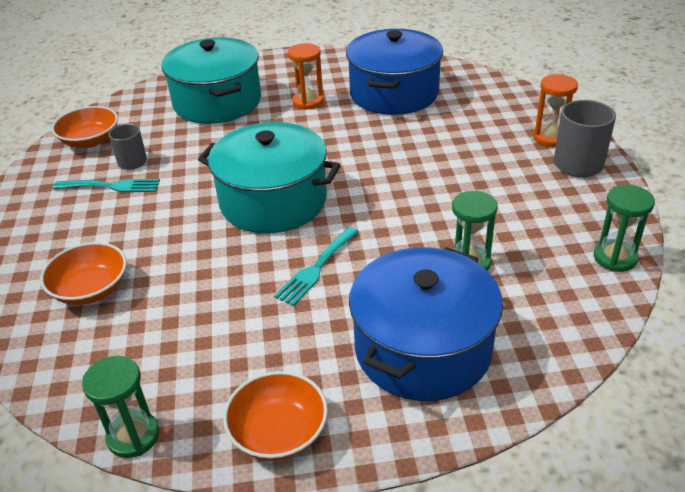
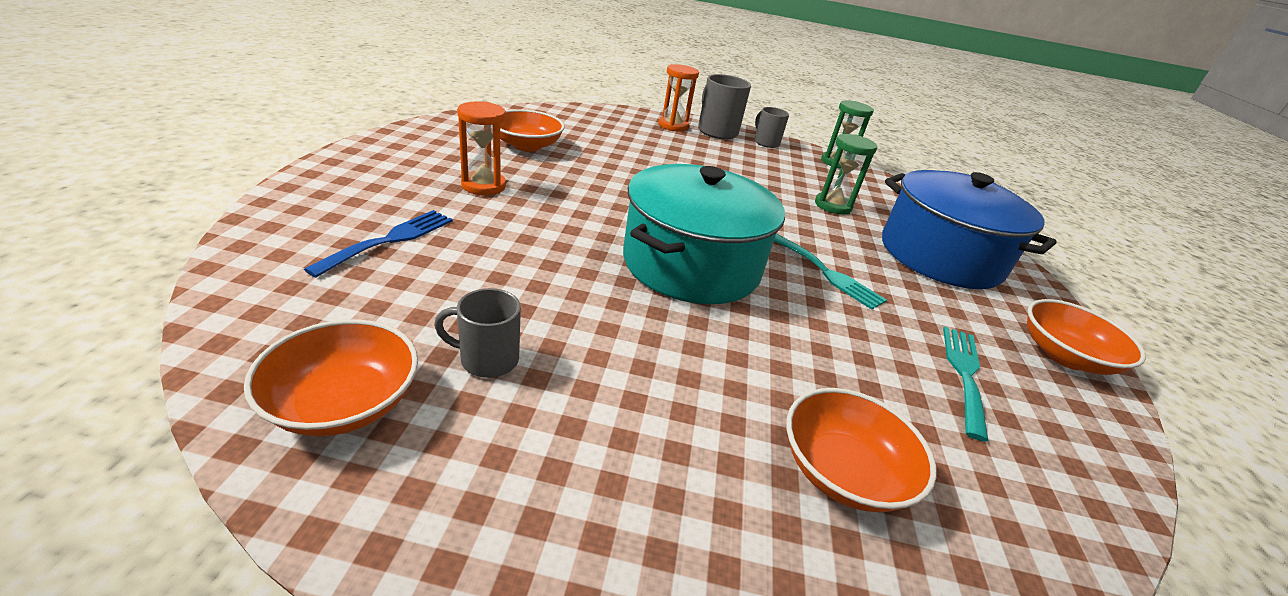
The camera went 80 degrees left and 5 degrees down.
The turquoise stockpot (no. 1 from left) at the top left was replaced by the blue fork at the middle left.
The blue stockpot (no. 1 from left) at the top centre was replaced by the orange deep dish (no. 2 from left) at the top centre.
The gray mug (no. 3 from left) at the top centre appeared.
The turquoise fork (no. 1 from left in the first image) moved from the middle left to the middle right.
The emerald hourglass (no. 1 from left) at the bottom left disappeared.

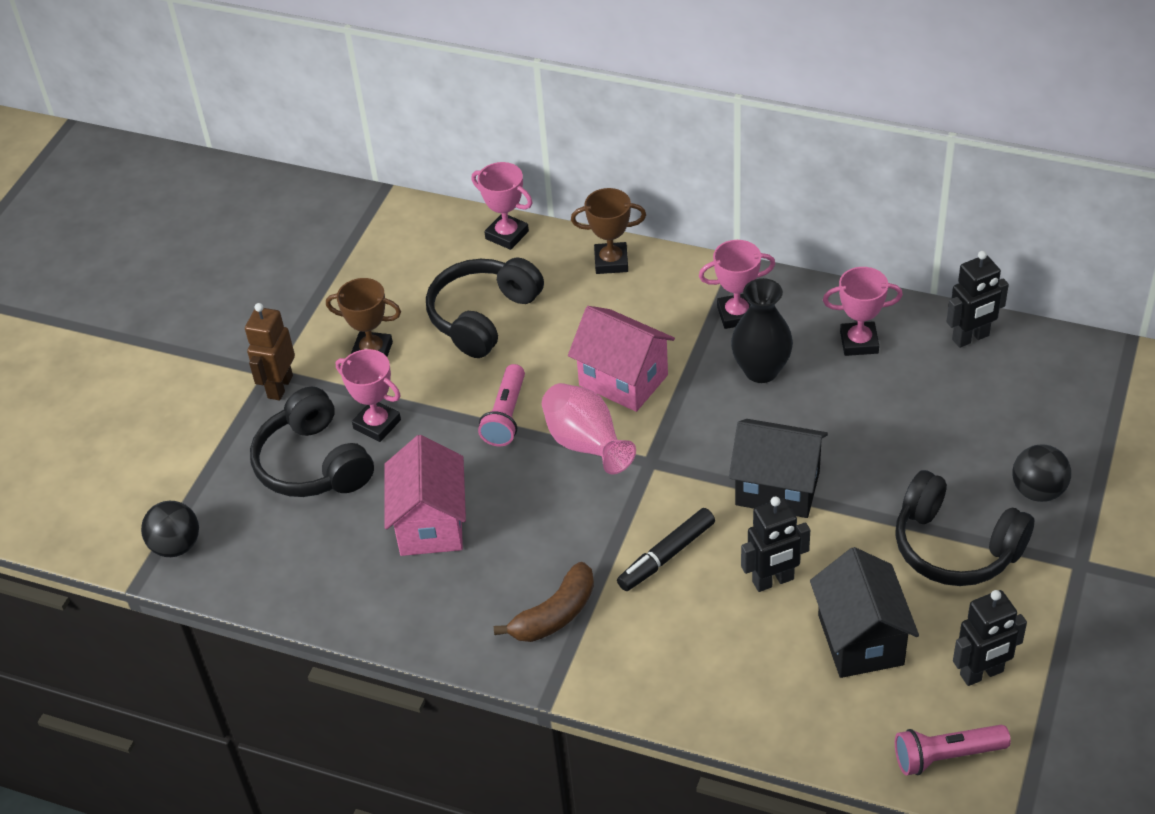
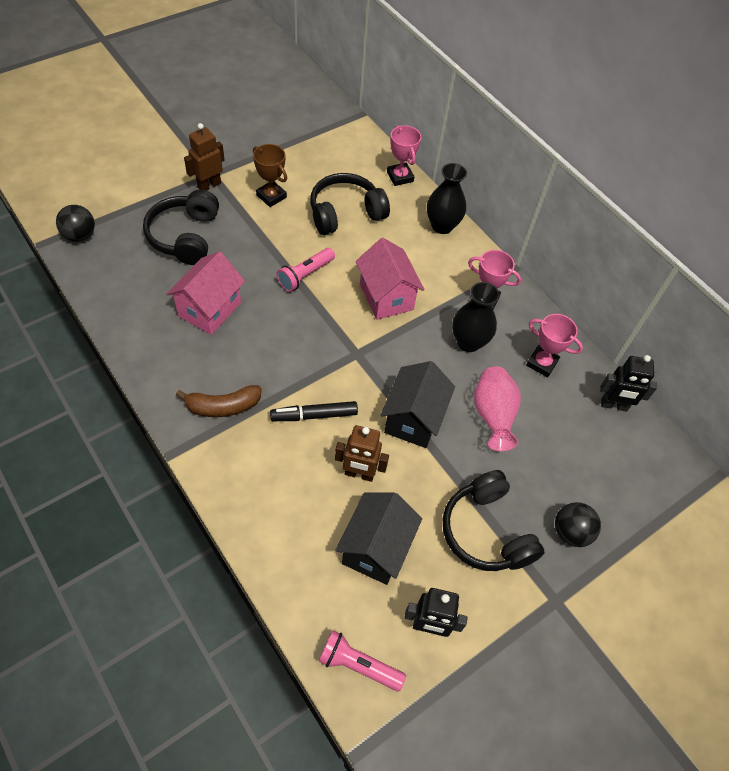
The camera went 25 degrees right and 10 degrees up.
The ebony robot (no. 1 from left) at the bottom right became the russet robot (no. 2 from left) at the centre.
The ebony house (no. 1 from left in the first image) at the middle right turned 60 degrees clockwise.
The russet prize cup (no. 2 from left) at the top centre was replaced by the ebony flower vase (no. 1 from left) at the top centre.
The rosy flower vase moved from the centre to the middle right.
The rosy prize cup (no. 1 from left) at the middle left disappeared.

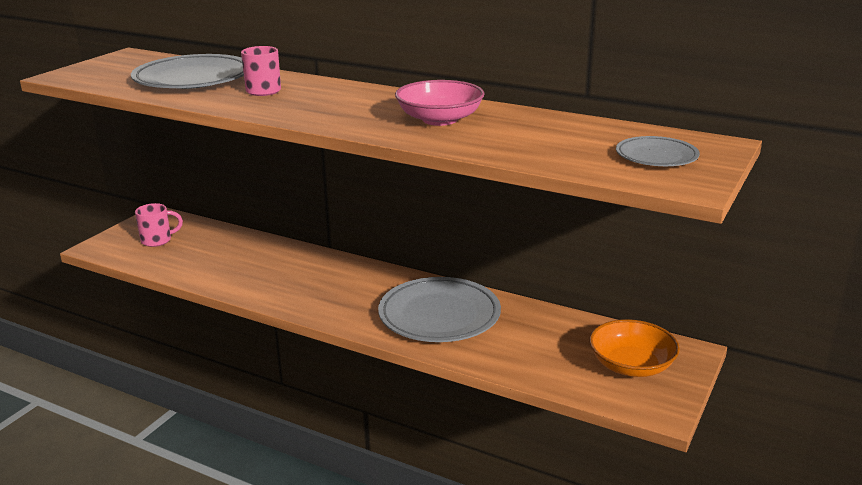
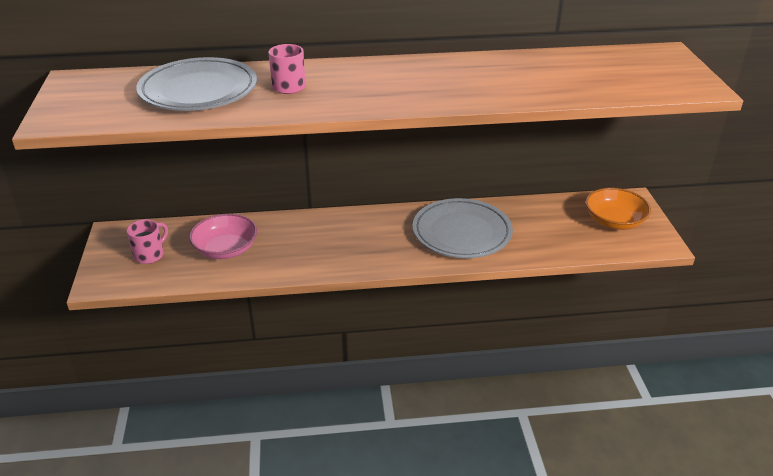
The camera went 35 degrees left and 10 degrees up.
The rosy deep dish moved from the top centre to the middle left.
The gray plate (no. 3 from left) at the top right disappeared.

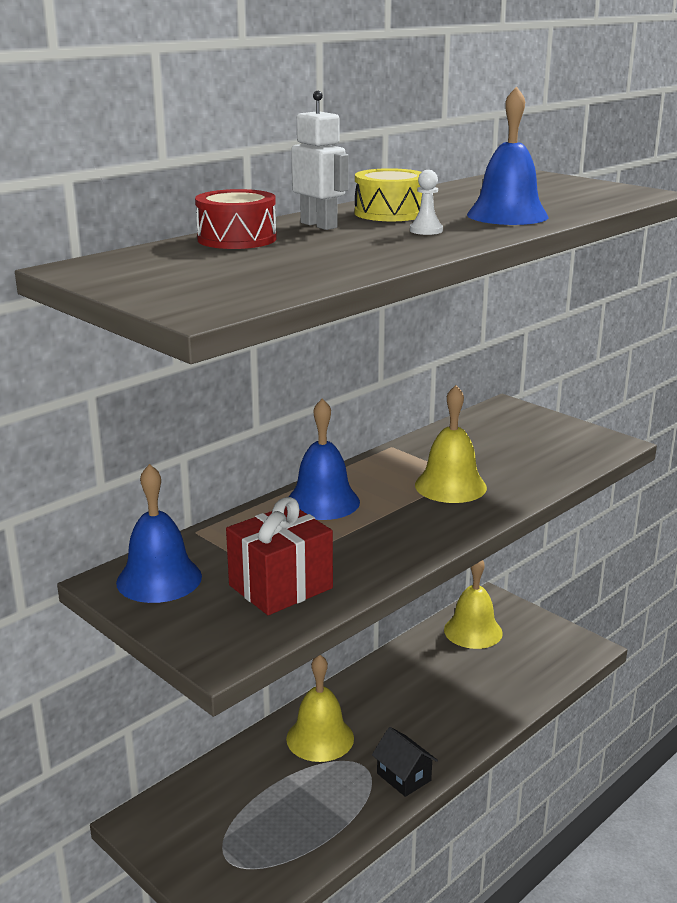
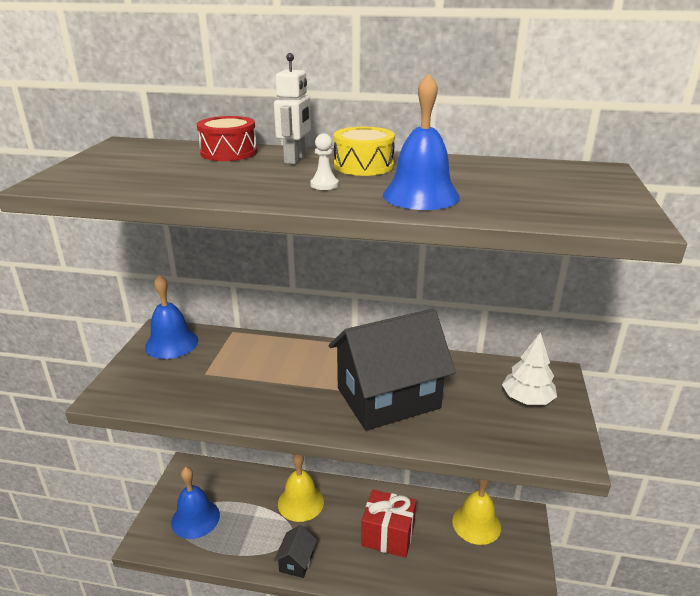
The camera went 55 degrees right and 5 degrees up.
The blue hand bell (no. 2 from left) moved from the centre to the bottom left.
The golden hand bell (no. 2 from left) at the centre was replaced by the ebony house (no. 2 from left) at the centre.
The scarlet present moved from the centre to the bottom centre.
The pure white tree at the middle right appeared.

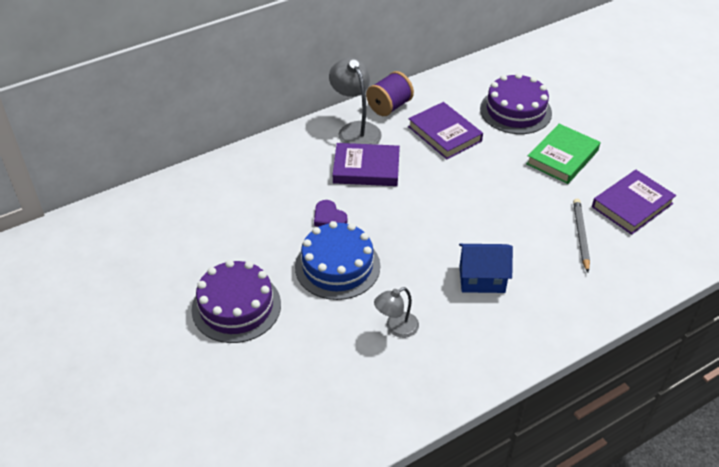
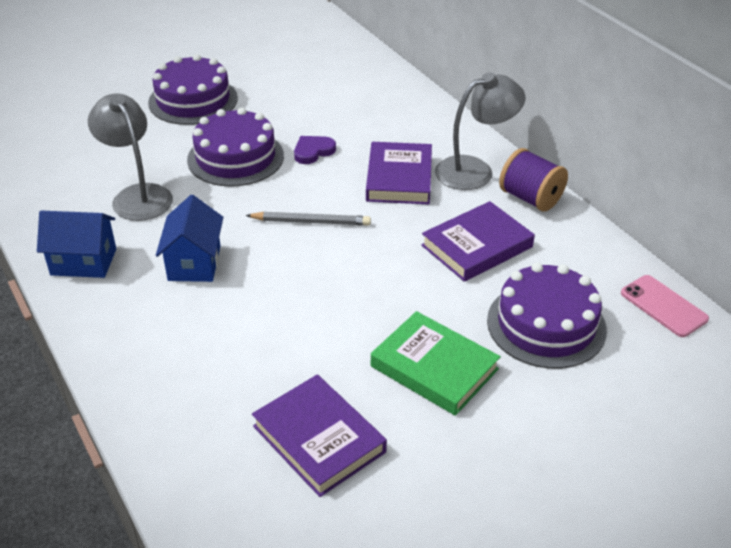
The camera went 90 degrees right and 5 degrees down.
The blue house (no. 1 from left) at the middle left appeared.
The gray lamp (no. 2 from left in the first image) at the bottom centre changed to 1.63 times the size.
The blue gateau at the centre became the royal purple gateau (no. 2 from left) at the top left.
The gray pencil moved from the middle right to the centre.
The rosy smartphone at the middle right appeared.

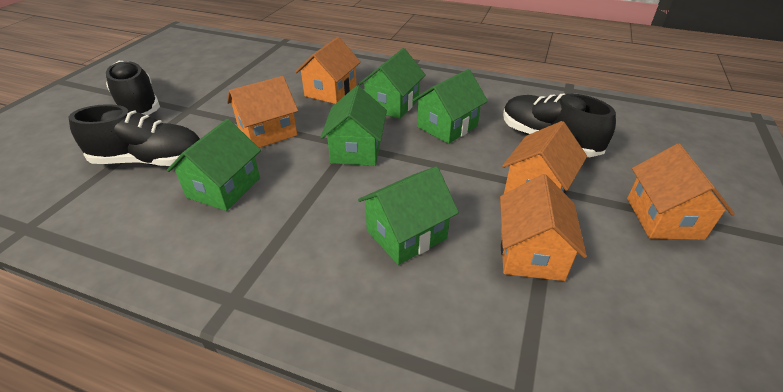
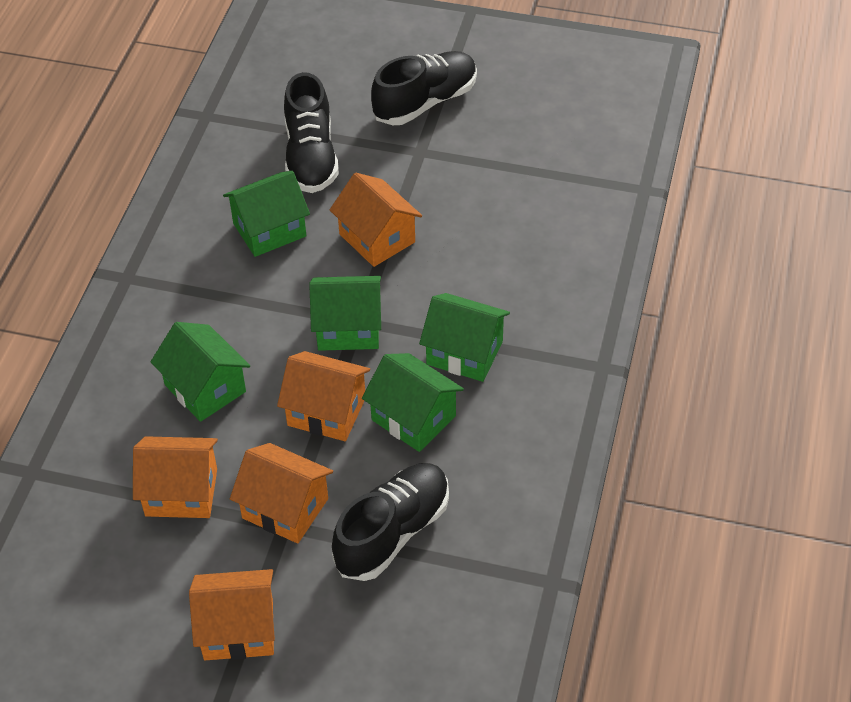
The camera went 85 degrees right and 10 degrees up.
The emerald house (no. 1 from left in the first image) at the middle left turned 45 degrees counterclockwise.
The orange house (no. 2 from left in the first image) moved from the top centre to the centre.

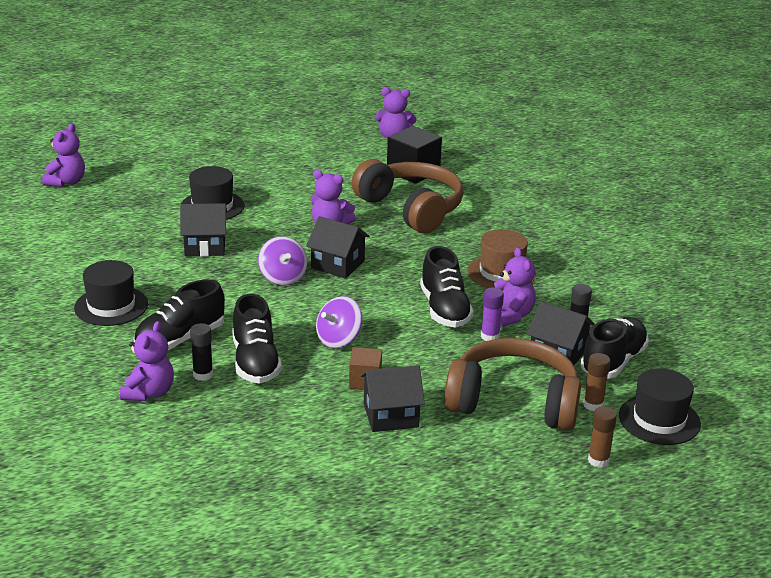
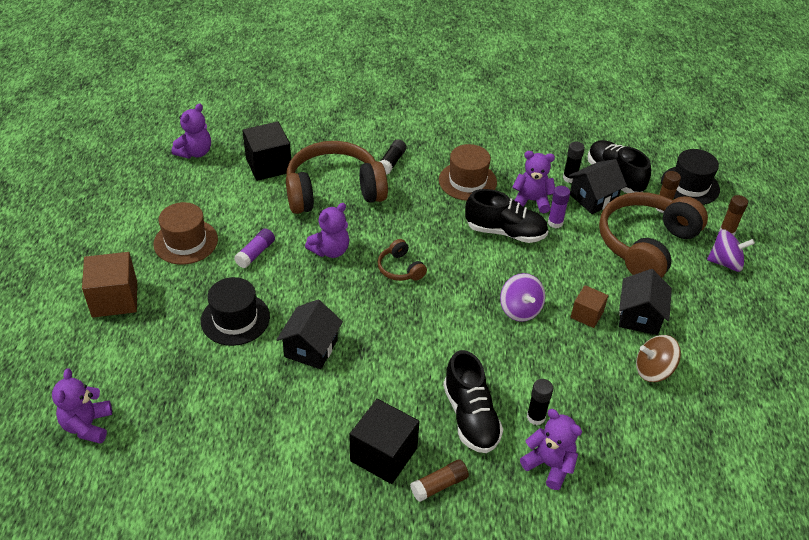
The camera went 65 degrees left and 15 degrees up.
The royal purple stuffed bear (no. 1 from left) at the top left turned 135 degrees counterclockwise.
The russet cube (no. 1 from left) at the middle left appeared.
The russet top hat (no. 1 from left) at the middle left appeared.
The royal purple glue stick (no. 1 from left) at the middle left appeared.
The ebony top hat (no. 1 from left) at the middle left was replaced by the ebony cube (no. 2 from left) at the bottom centre.
The ebony house (no. 2 from left) at the centre was replaced by the russet over-ear headphones (no. 2 from left) at the centre.
The ebony glue stick (no. 1 from left) at the top centre appeared.
The russet glue stick (no. 1 from left) at the bottom centre appeared.
The russet toy top at the middle right appeared.
The royal purple toy top (no. 1 from left in the first image) moved from the centre to the middle right.
The ebony sneaker (no. 2 from left) at the centre disappeared.

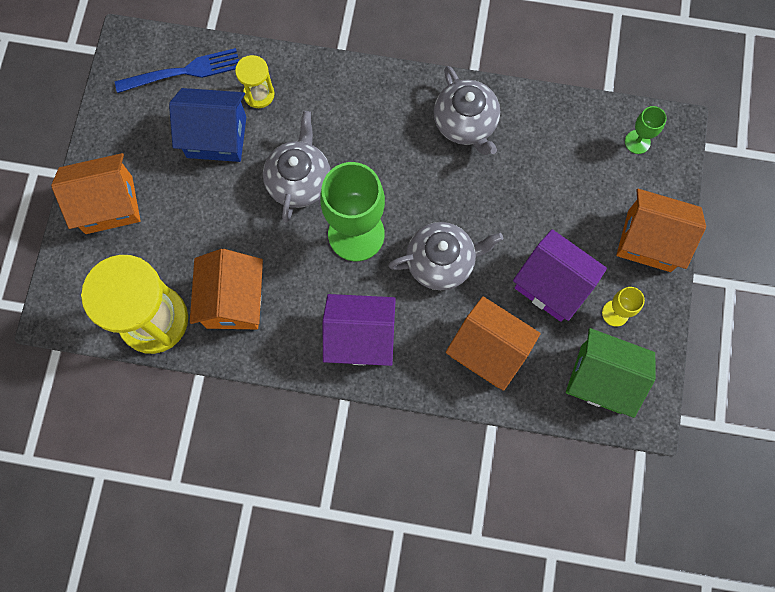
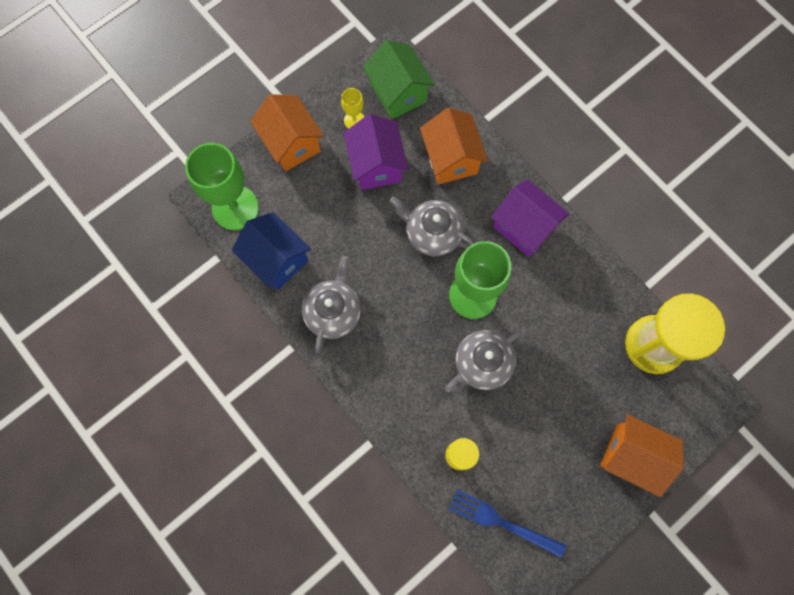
The camera went 140 degrees left and 0 degrees up.
The emerald chalice (no. 2 from left in the first image) at the top right changed to 2.15 times the size.
The blue house moved from the top left to the centre.
The orange house (no. 2 from left) at the middle left disappeared.

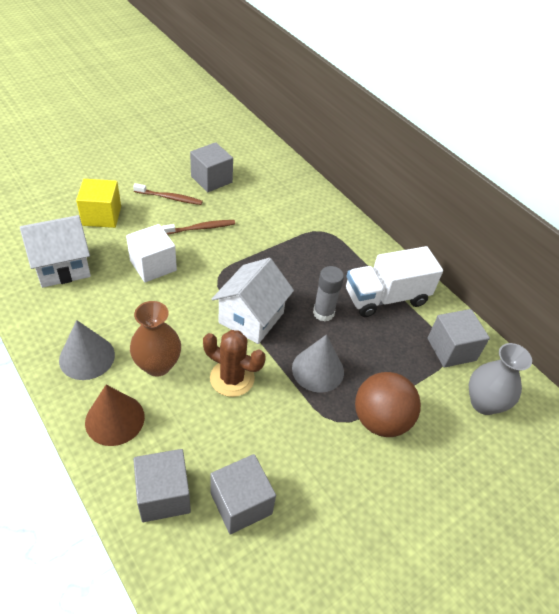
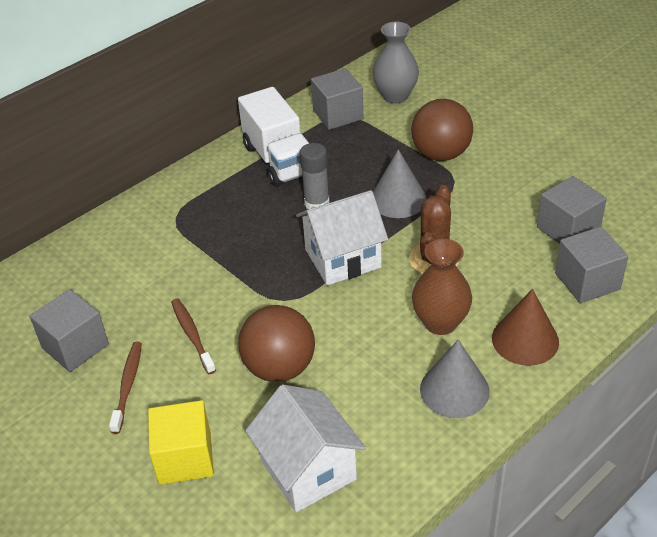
The camera went 90 degrees left and 5 degrees down.
The pure white cube at the middle left was replaced by the russet sphere (no. 1 from left) at the centre.
The pure white house (no. 2 from left) at the centre turned 45 degrees counterclockwise.

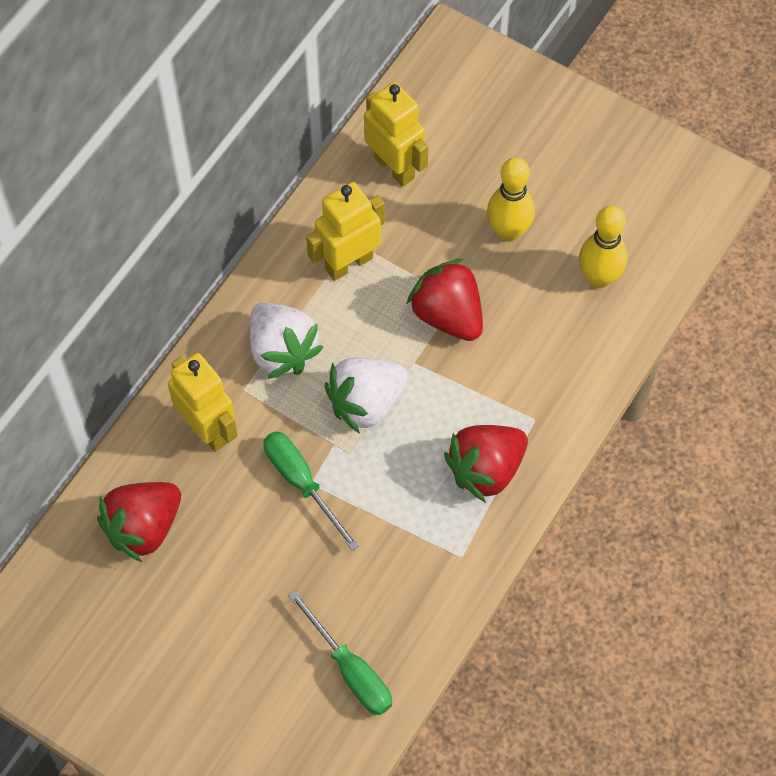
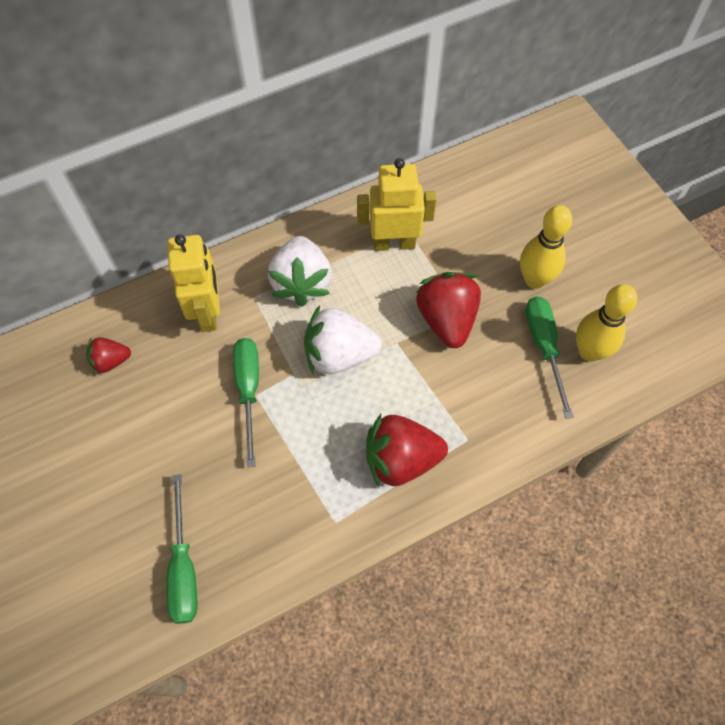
The camera went 30 degrees right and 0 degrees up.
The scarlet toy strawberry (no. 1 from left) at the bottom left changed to 0.55 times the size.
The emerald screwdriver (no. 3 from left) at the middle right appeared.
The golden robot (no. 3 from left) at the top centre disappeared.

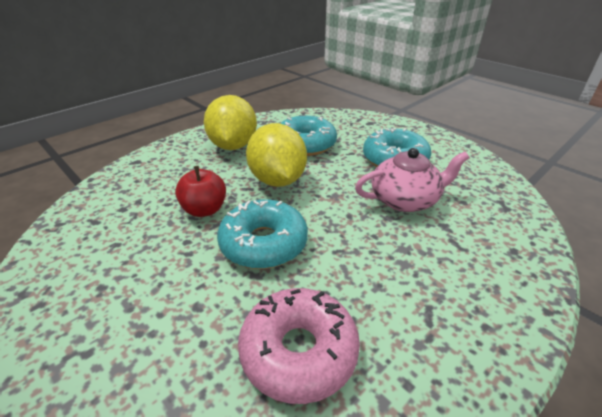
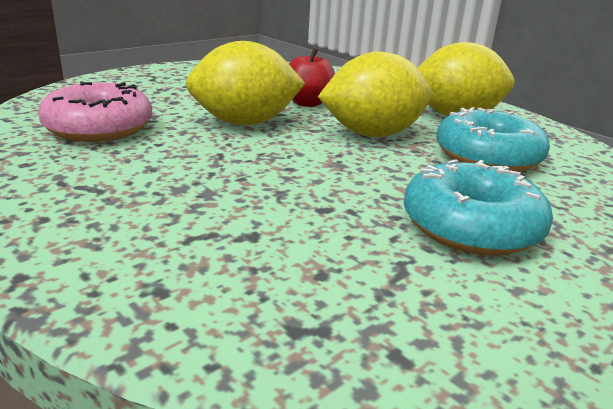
The camera went 90 degrees right and 10 degrees down.
The turquoise glazed donut (no. 1 from left) at the centre was replaced by the golden toy lemon (no. 1 from left) at the top centre.
The rosy china teapot at the middle right disappeared.

